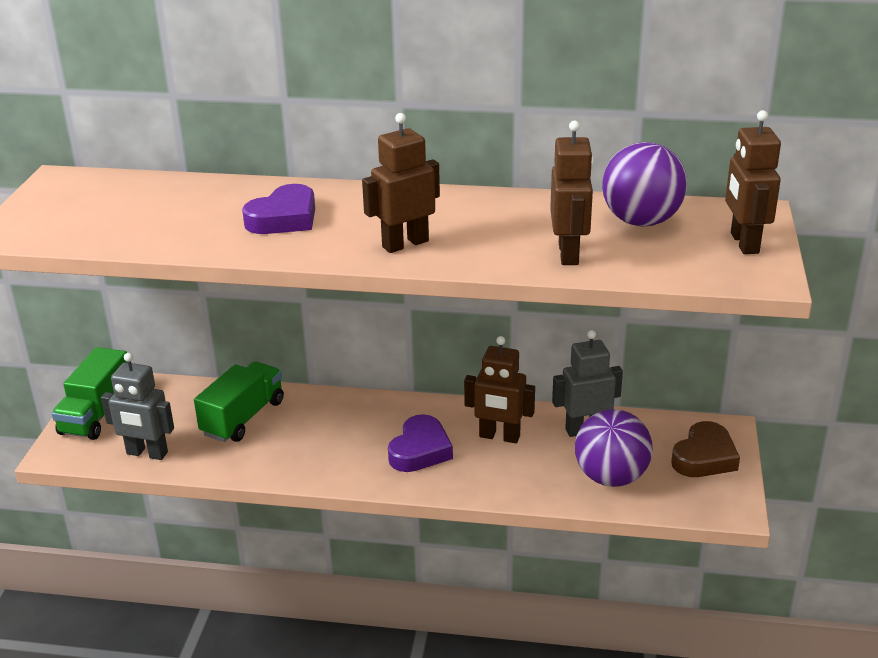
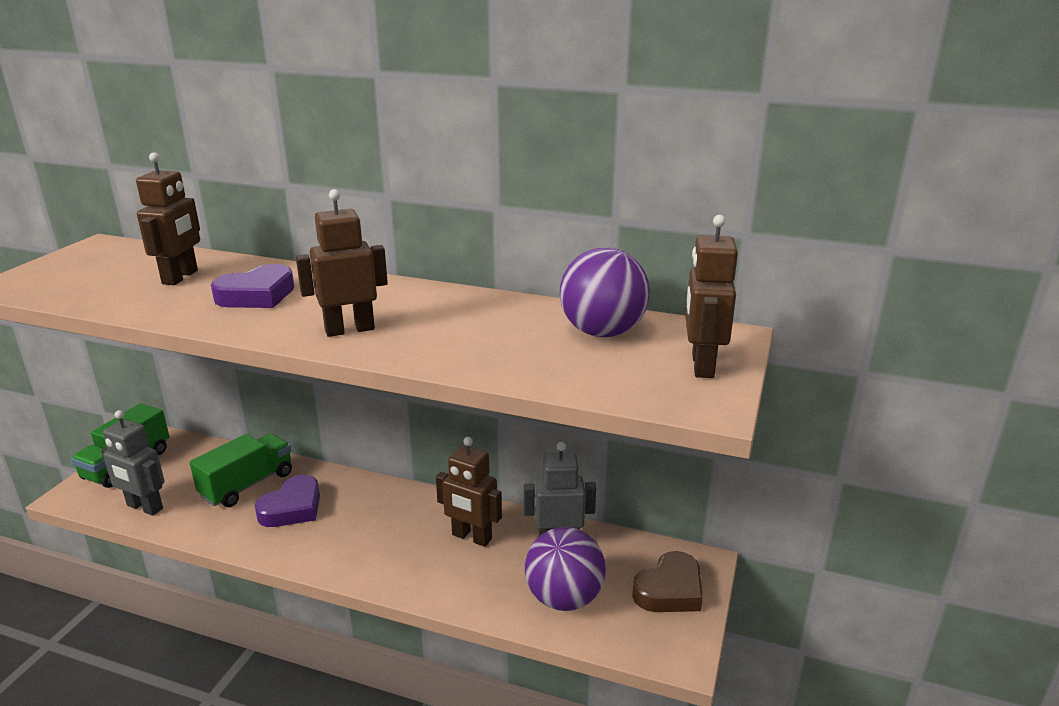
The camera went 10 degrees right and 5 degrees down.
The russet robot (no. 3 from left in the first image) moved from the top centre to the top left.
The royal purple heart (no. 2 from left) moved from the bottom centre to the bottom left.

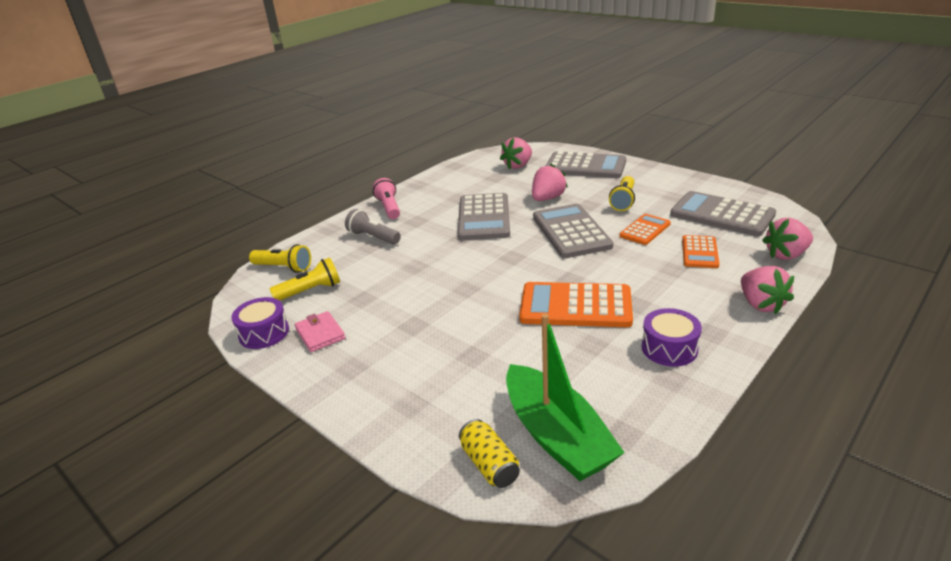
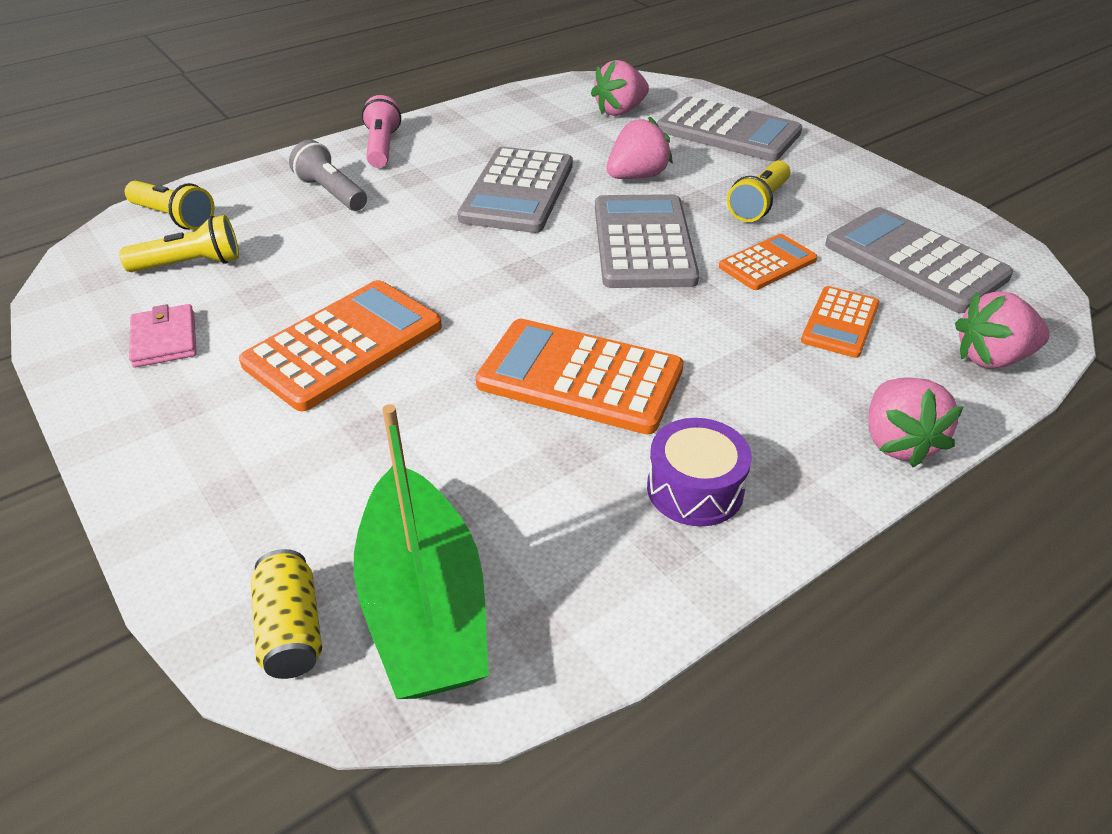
The camera went 10 degrees right and 10 degrees up.
The orange pocket calculator (no. 1 from left) at the middle left appeared.
The royal purple toy drum (no. 1 from left) at the middle left disappeared.

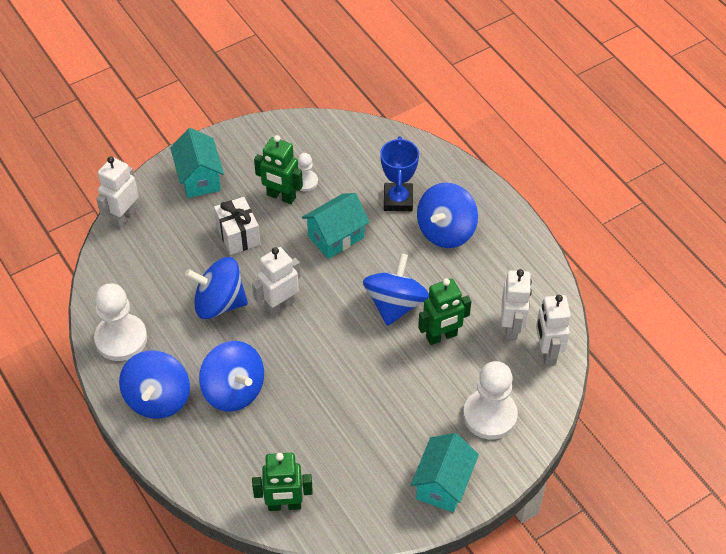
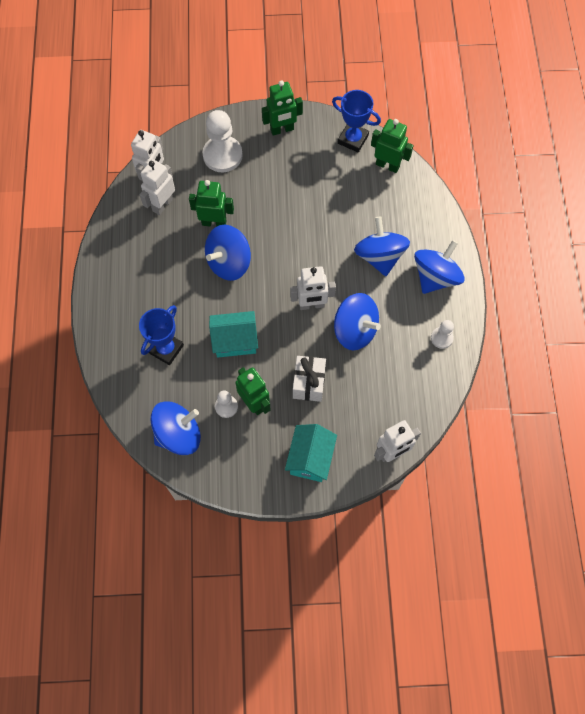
The camera went 150 degrees left and 15 degrees up.
The blue toy top (no. 5 from left in the first image) moved from the centre to the middle left.
The turquoise house (no. 3 from left) at the bottom centre was replaced by the emerald robot (no. 3 from left) at the top centre.
The blue prize cup (no. 2 from left) at the top centre appeared.
The pure white chess pawn (no. 1 from left in the first image) at the middle left changed to 0.52 times the size.

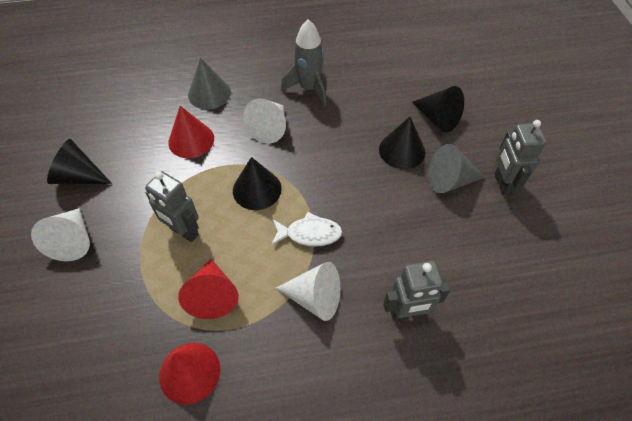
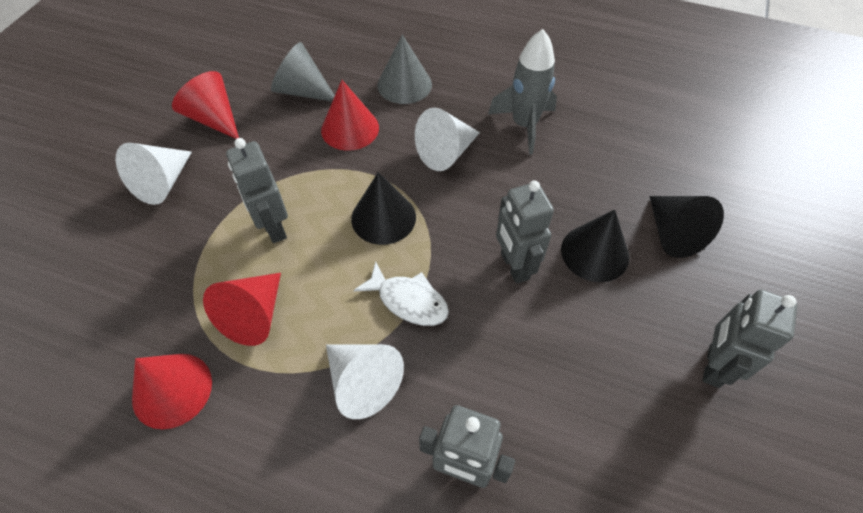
The camera went 30 degrees right and 0 degrees up.
The ebony solid cone (no. 1 from left) at the middle left became the scarlet solid cone (no. 2 from left) at the top left.
The gray solid cone (no. 2 from left in the first image) moved from the middle right to the top centre.
The gray robot (no. 3 from left) at the centre appeared.

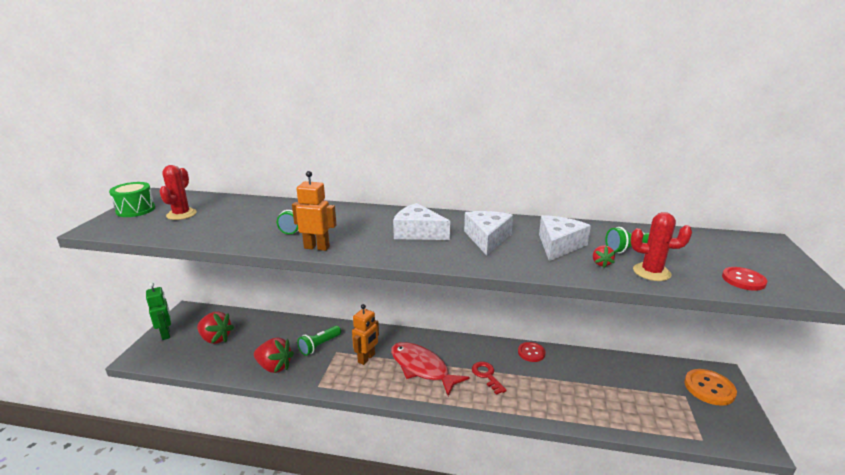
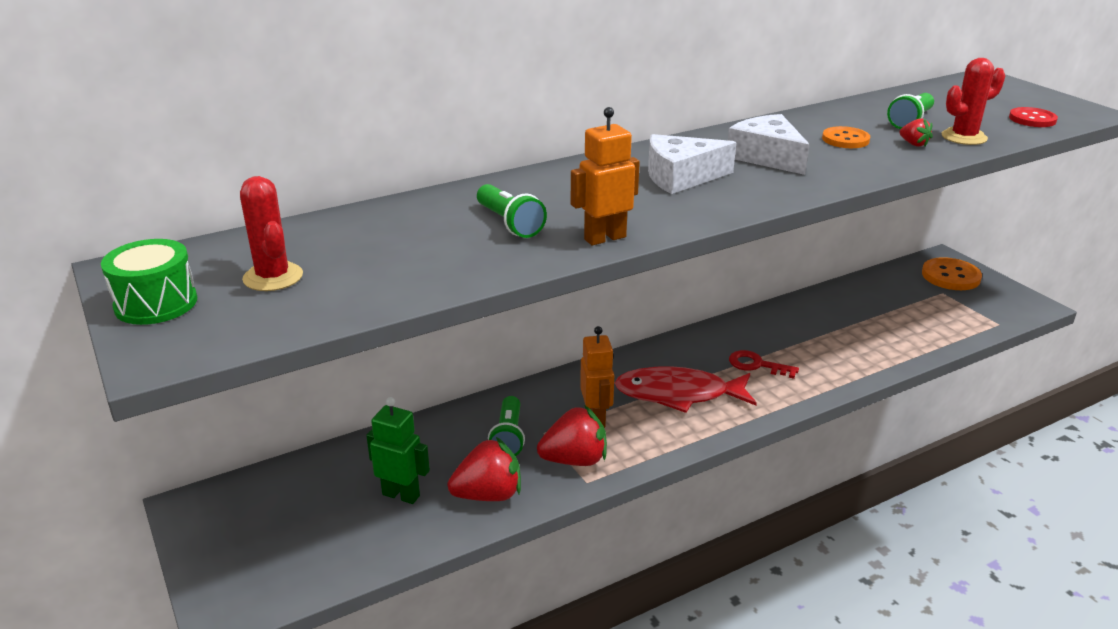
The camera went 40 degrees left and 5 degrees up.
The emerald robot moved from the middle left to the bottom centre.
The scarlet toy strawberry (no. 1 from left in the first image) moved from the bottom left to the bottom centre.
The pure white cheese (no. 3 from left) at the middle right was replaced by the orange button (no. 1 from left) at the top right.
The scarlet button (no. 1 from left) at the bottom centre disappeared.

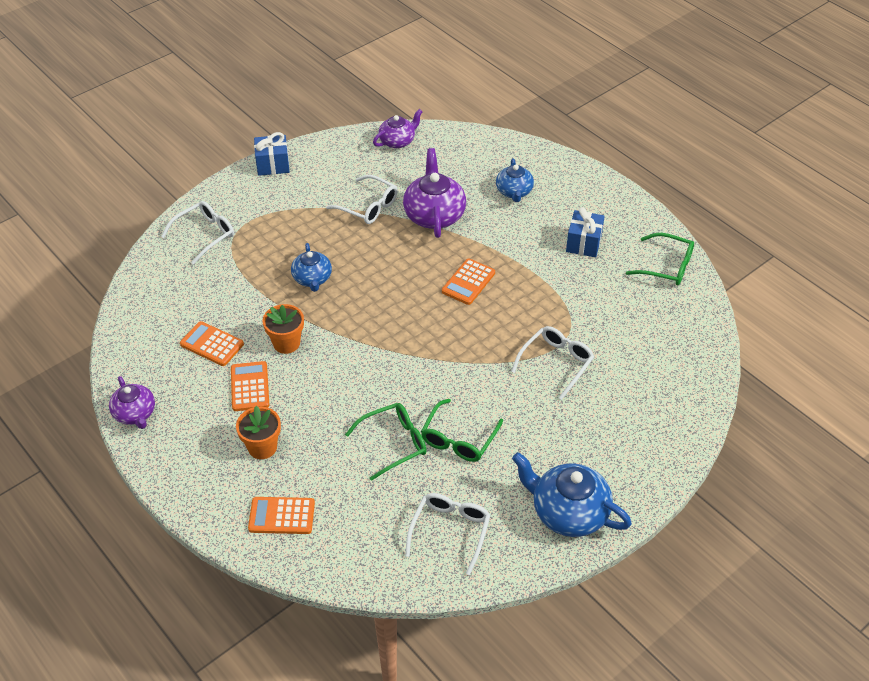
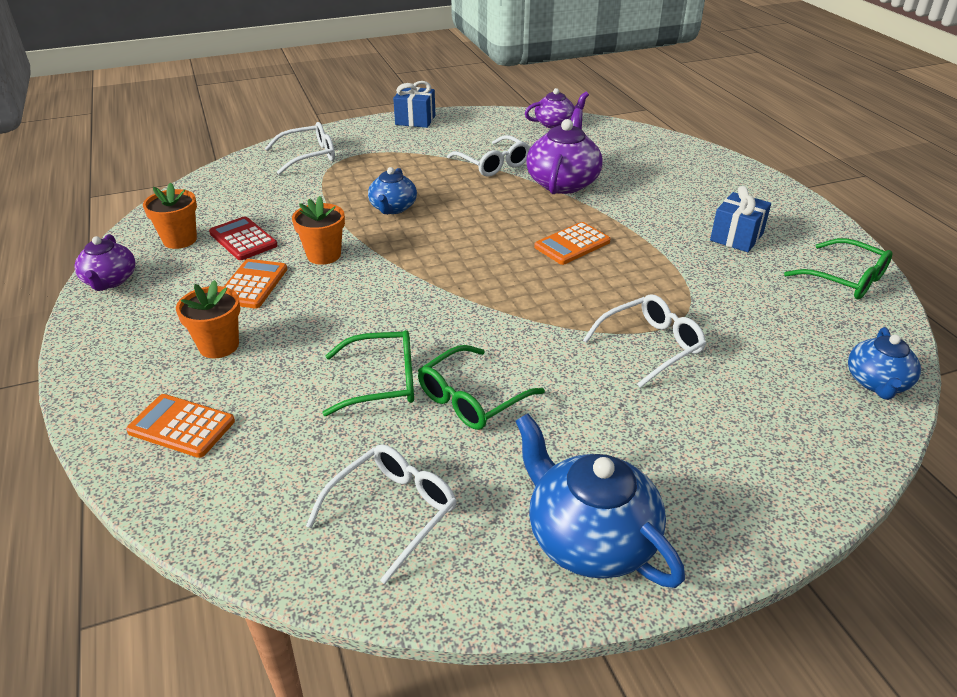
The camera went 20 degrees right and 10 degrees down.
The orange plant pot (no. 1 from left) at the top left appeared.
The orange pocket calculator (no. 1 from left) at the middle left became the scarlet pocket calculator at the middle left.
The blue china teapot (no. 2 from left in the first image) moved from the top centre to the middle right.

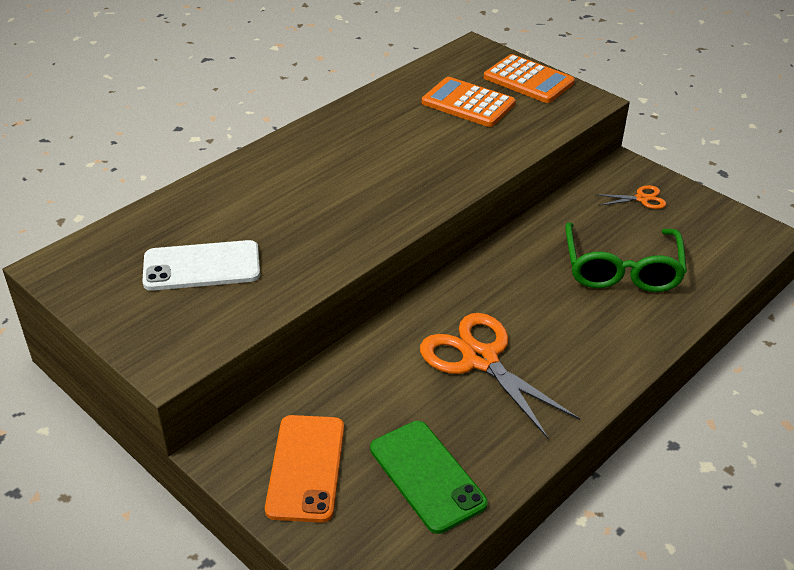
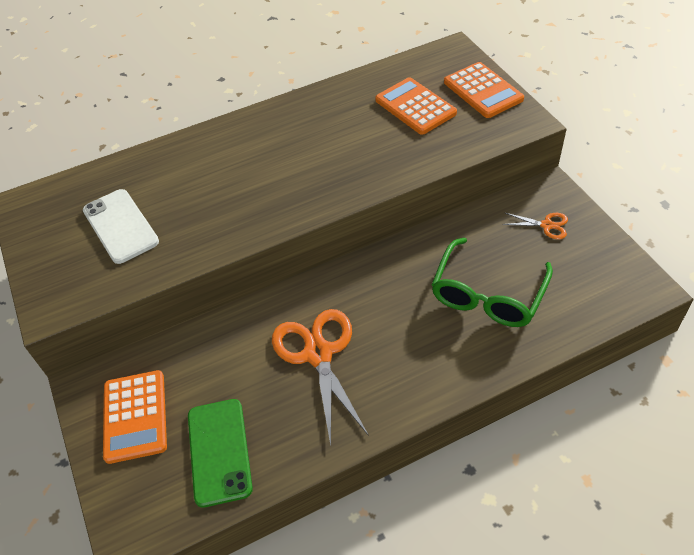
The camera went 25 degrees right and 10 degrees up.
The pure white smartphone at the middle left turned 45 degrees clockwise.
The orange smartphone at the bottom centre was replaced by the orange pocket calculator (no. 1 from left) at the bottom left.

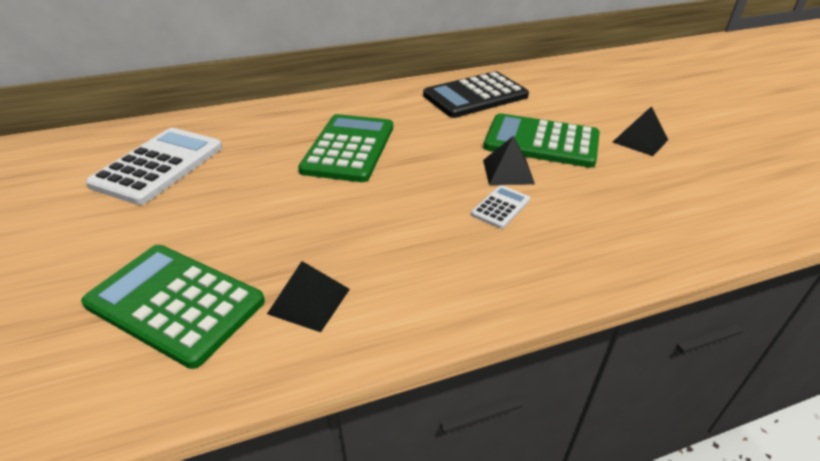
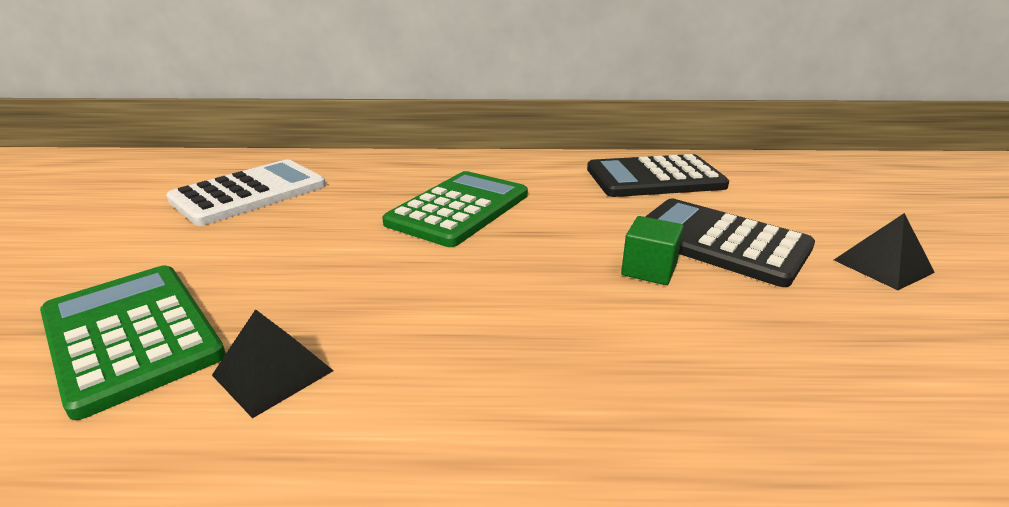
The camera went 20 degrees right and 10 degrees down.
The ebony solid pyramid (no. 2 from left) at the centre was replaced by the emerald cube at the centre.
The emerald pocket calculator (no. 3 from left) at the top centre became the ebony pocket calculator (no. 2 from left) at the middle right.
The pure white pocket calculator (no. 2 from left) at the centre disappeared.

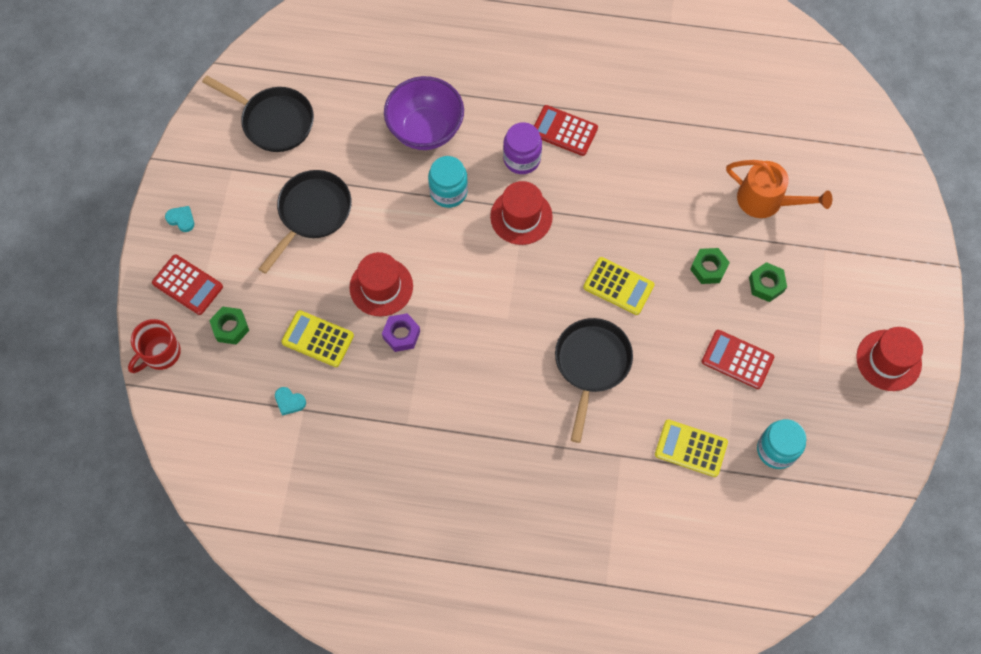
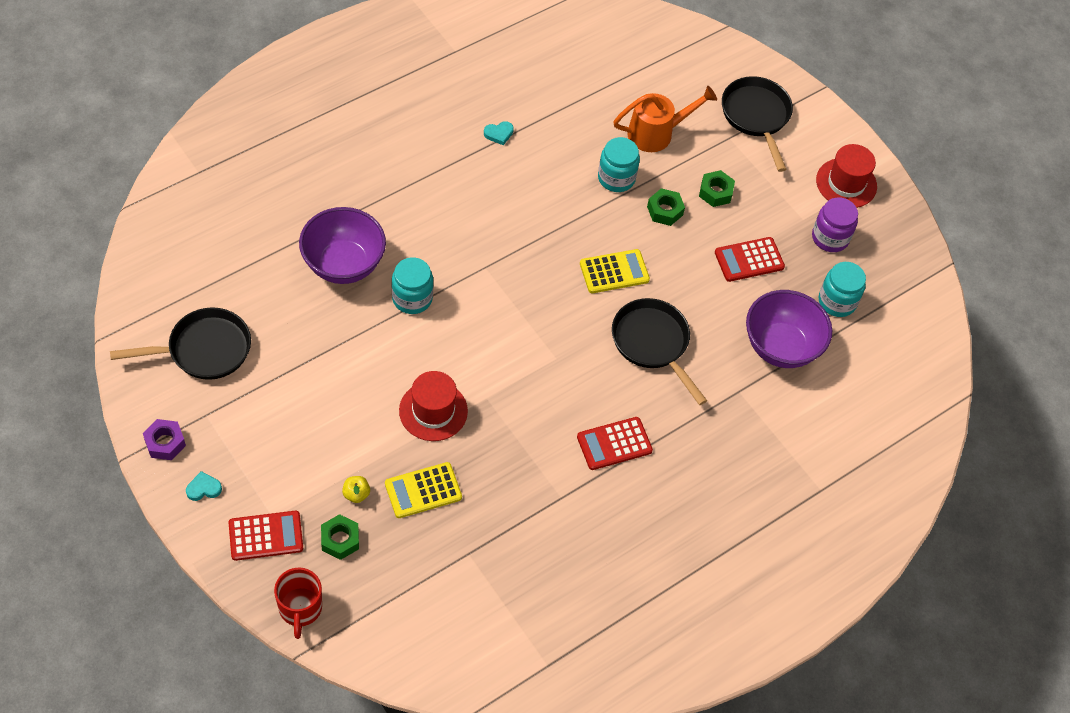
The camera went 50 degrees left and 10 degrees down.
The royal purple hex nut moved from the centre to the middle left.
The golden apple at the bottom left appeared.
The turquoise heart (no. 2 from left) moved from the middle left to the top centre.
The scarlet pocket calculator (no. 2 from left) moved from the top centre to the centre.
The turquoise jar (no. 2 from left) at the top centre appeared.
The ebony pan (no. 2 from left in the first image) moved from the middle left to the top right.
The golden pocket calculator (no. 3 from left) at the bottom right was replaced by the royal purple deep dish (no. 2 from left) at the middle right.
The royal purple jar moved from the top centre to the top right.
The scarlet top hat (no. 2 from left) at the top centre disappeared.

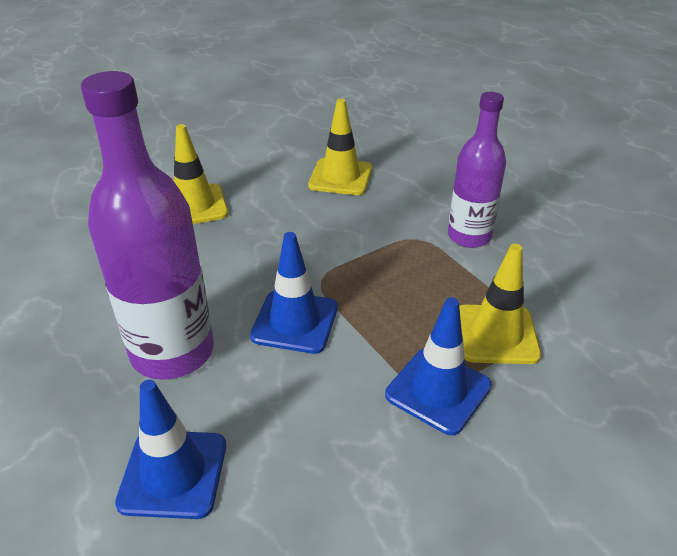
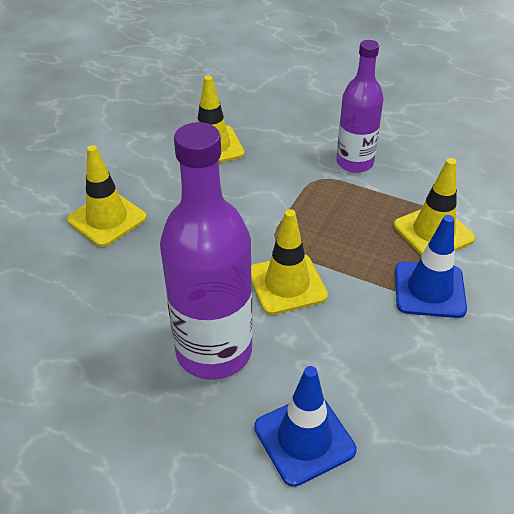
The camera went 30 degrees left and 5 degrees up.
The blue road cone (no. 2 from left) at the centre became the golden road cone (no. 3 from left) at the centre.

